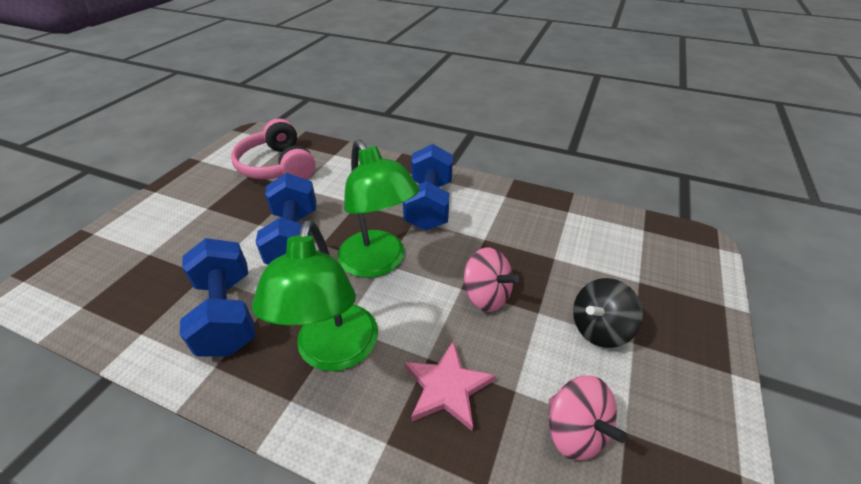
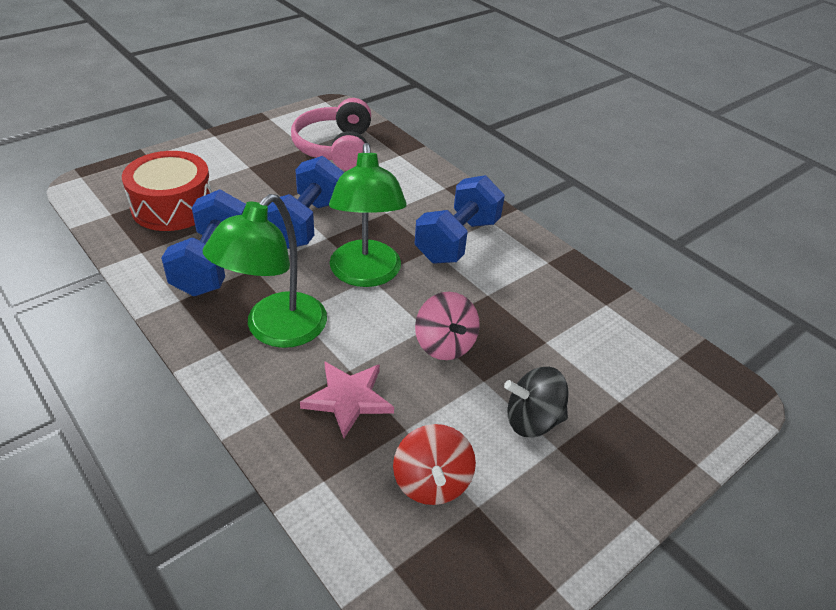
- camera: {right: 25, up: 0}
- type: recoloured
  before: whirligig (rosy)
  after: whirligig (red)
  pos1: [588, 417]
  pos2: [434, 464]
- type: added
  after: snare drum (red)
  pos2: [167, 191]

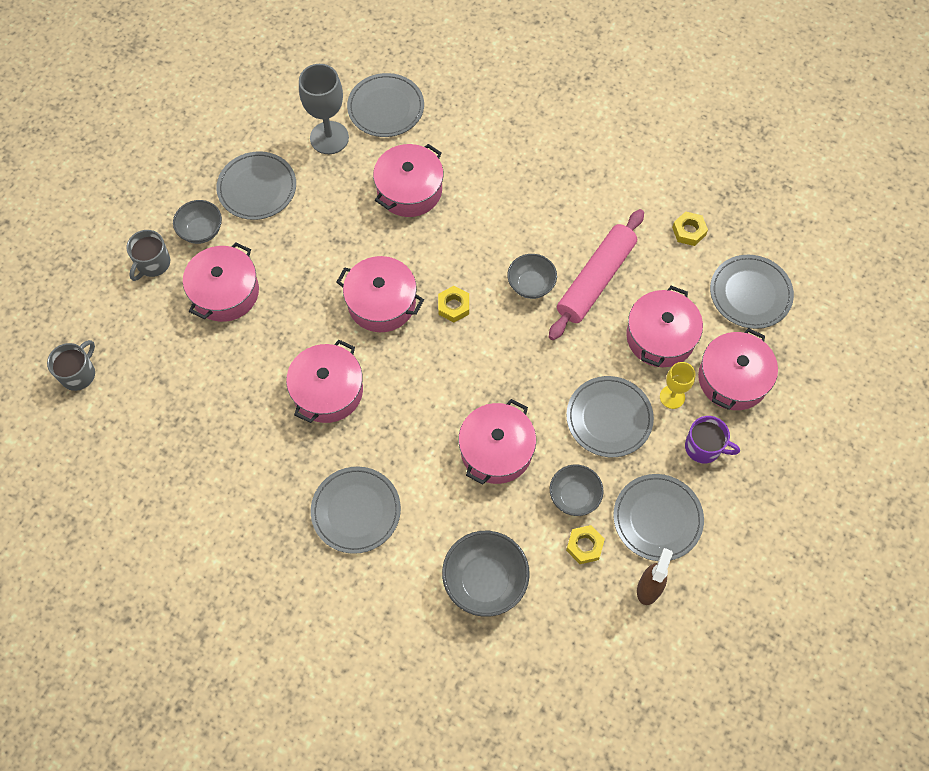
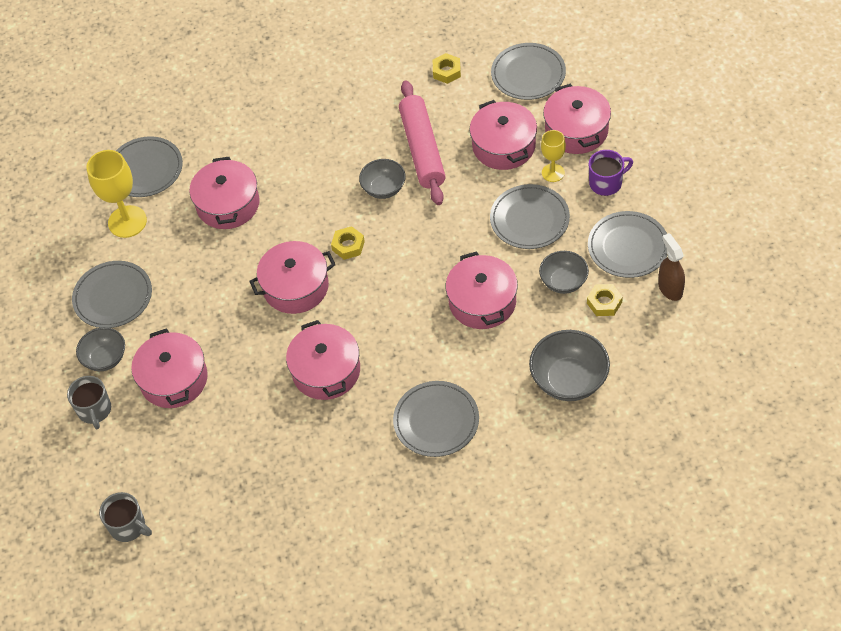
- camera: {right: -40, up: -10}
- type: recoloured
  before: chalice (grey)
  after: chalice (bright yellow)
  pos1: [324, 109]
  pos2: [116, 194]
- type: turned
  before: mug (grey)
  pos1: [71, 365]
  pos2: [125, 517]
  turn: 135

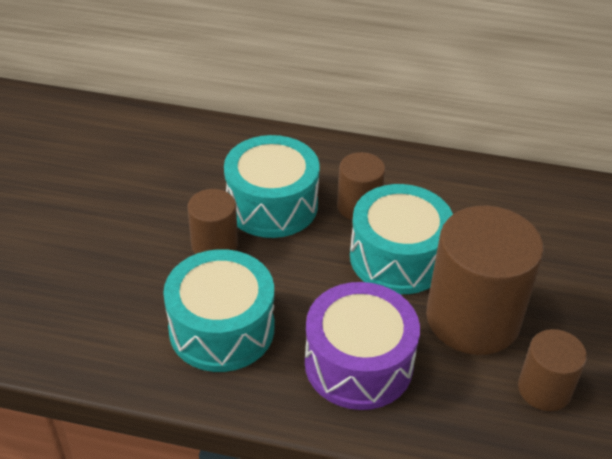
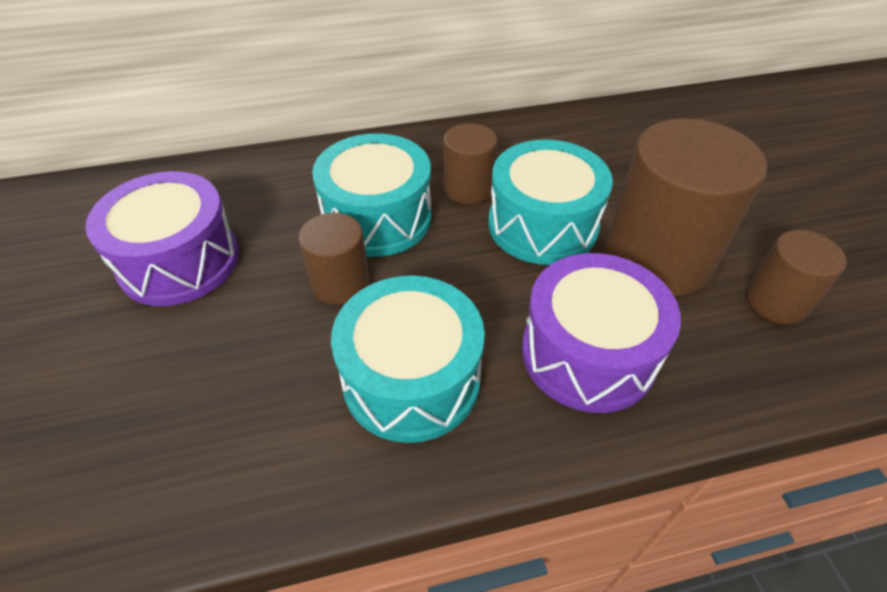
- camera: {right: -25, up: 5}
- type: added
  after: snare drum (purple)
  pos2: [162, 238]

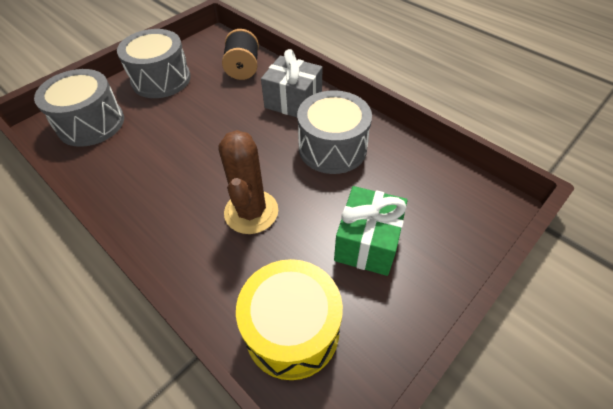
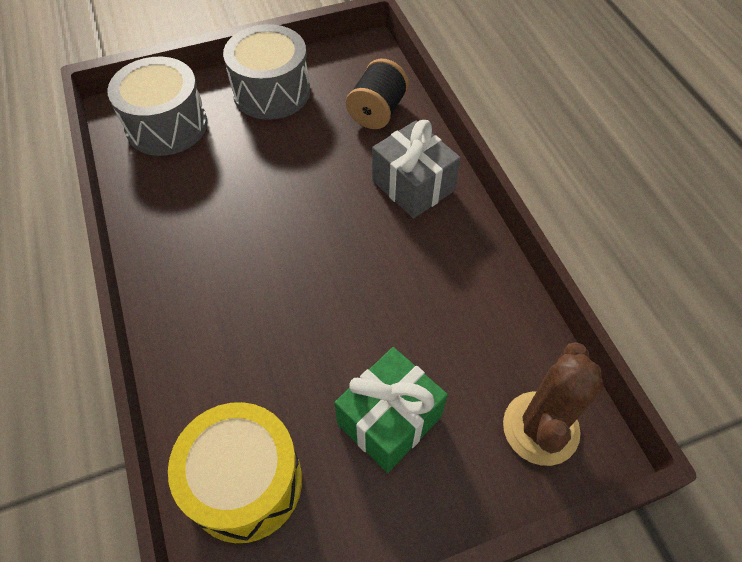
- camera: {right: 25, up: 5}
- type: removed
  before: snare drum (grey)
  pos1: [334, 132]
- type: moved
  before: cactus (russet)
  pos1: [248, 182]
  pos2: [553, 404]

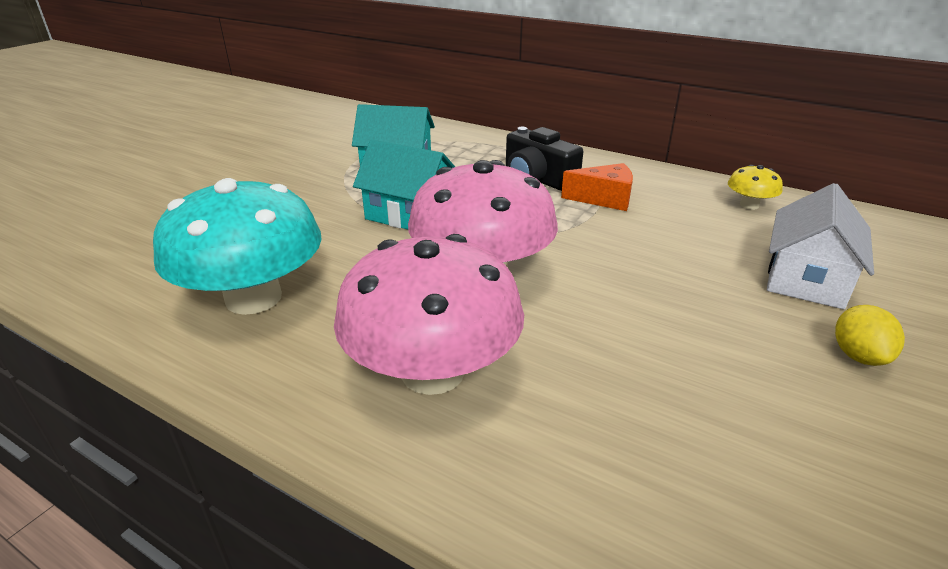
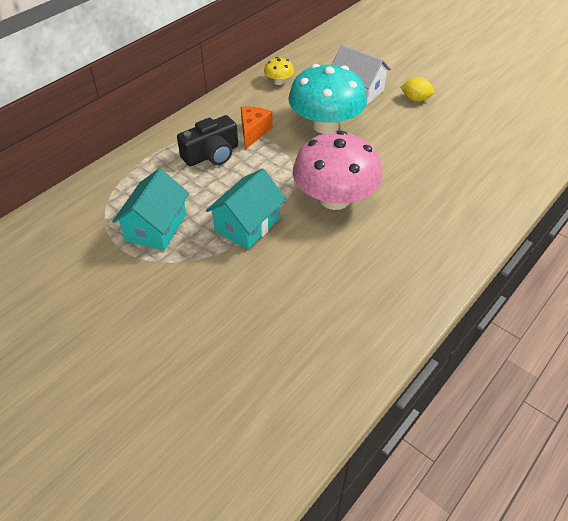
- camera: {right: -80, up: 15}
- type: moved
  before: fungus (aqua)
  pos1: [237, 246]
  pos2: [327, 99]
- type: removed
  before: fungus (rosy)
  pos1: [429, 314]

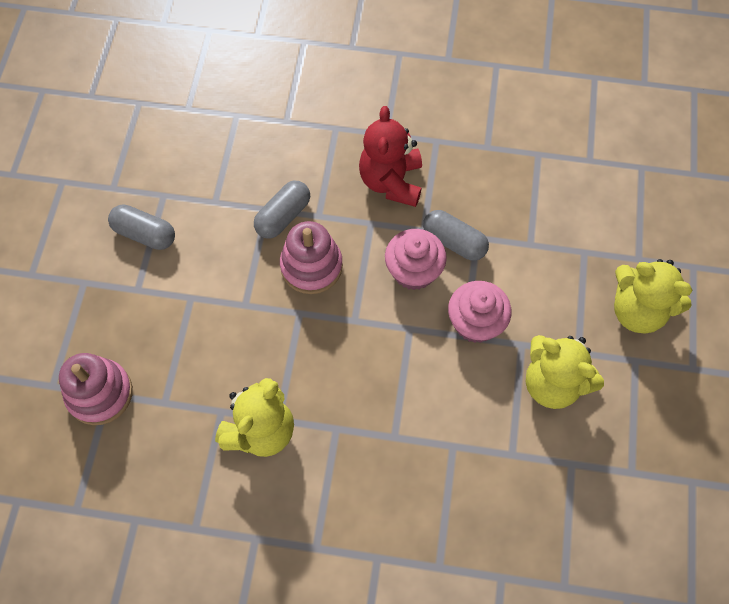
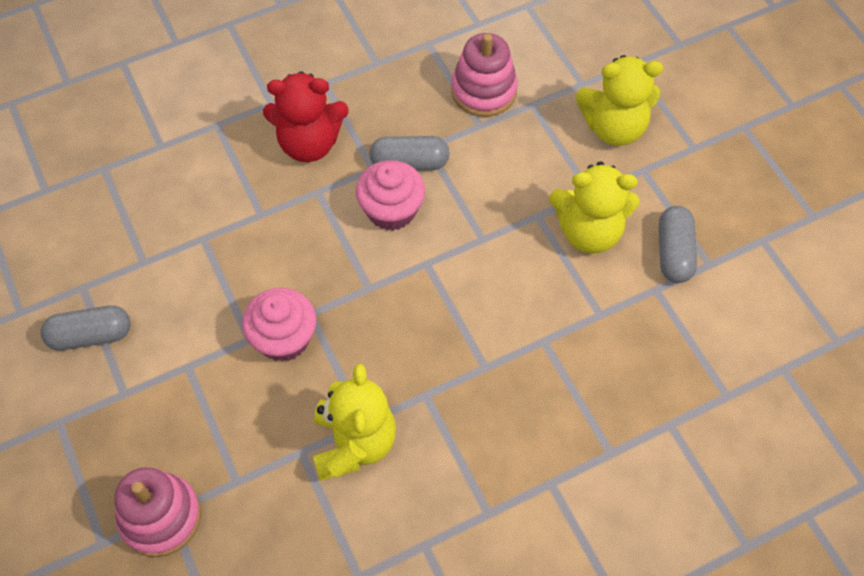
- camera: {right: -35, up: -5}
- type: turned
  before: teddy (red)
  pos1: [390, 156]
  pos2: [306, 116]
  turn: -60
- type: moved
  before: capsule (grey)
  pos1: [282, 209]
  pos2: [678, 244]
- type: moved
  before: stacking toy (rosy)
  pos1: [311, 257]
  pos2: [484, 75]
- type: moved
  before: muffin (rosy)
  pos1: [479, 312]
  pos2: [279, 325]

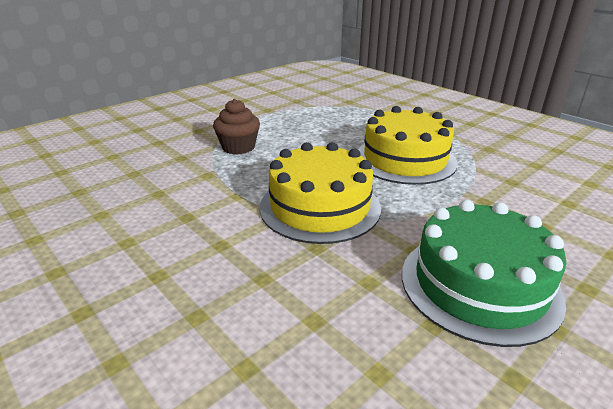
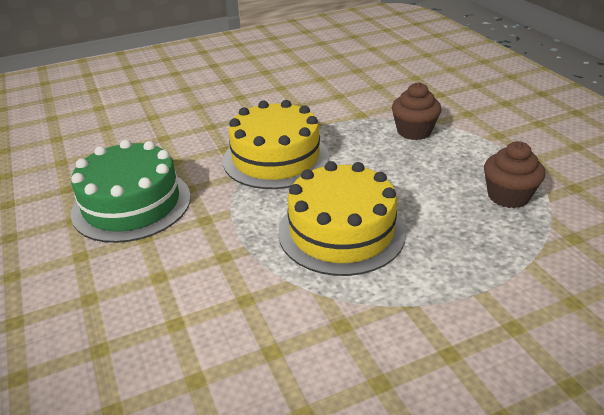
- camera: {right: 110, up: 5}
- type: added
  after: muffin (russet)
  pos2: [514, 174]

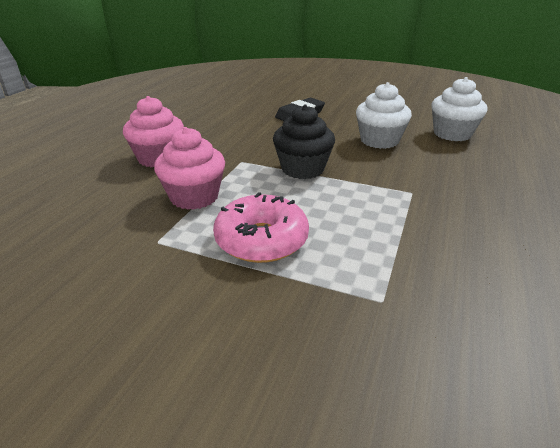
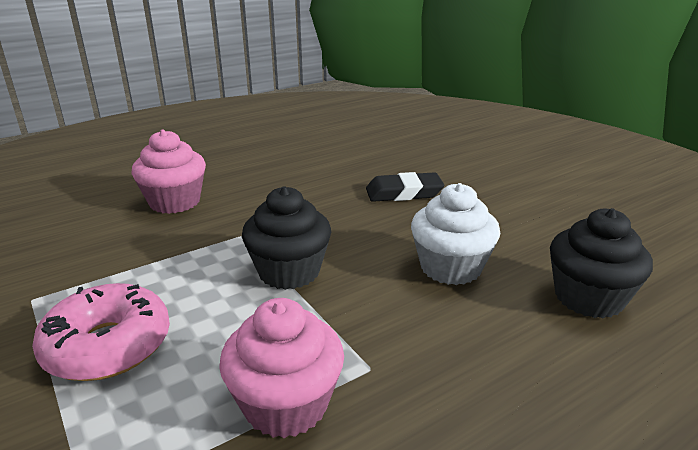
- camera: {right: 35, up: -5}
- type: recoloured
  before: muffin (white)
  after: muffin (jet-black)
  pos1: [459, 109]
  pos2: [601, 263]
- type: moved
  before: muffin (rosy)
  pos1: [189, 168]
  pos2: [281, 368]

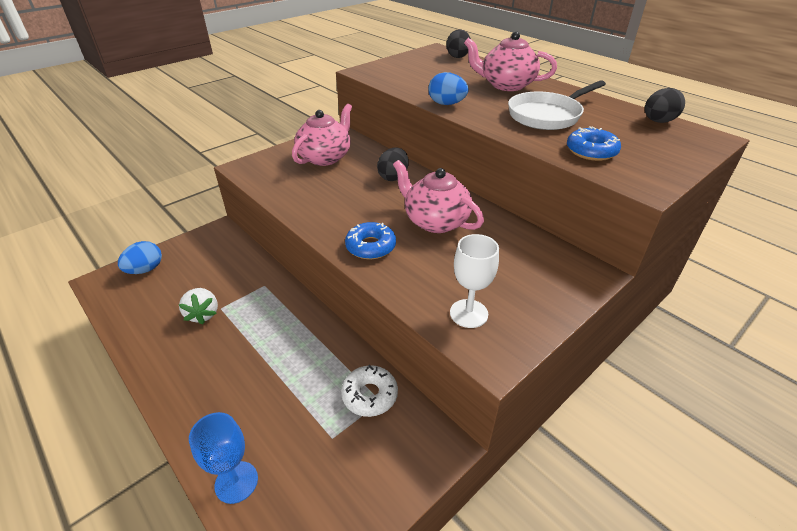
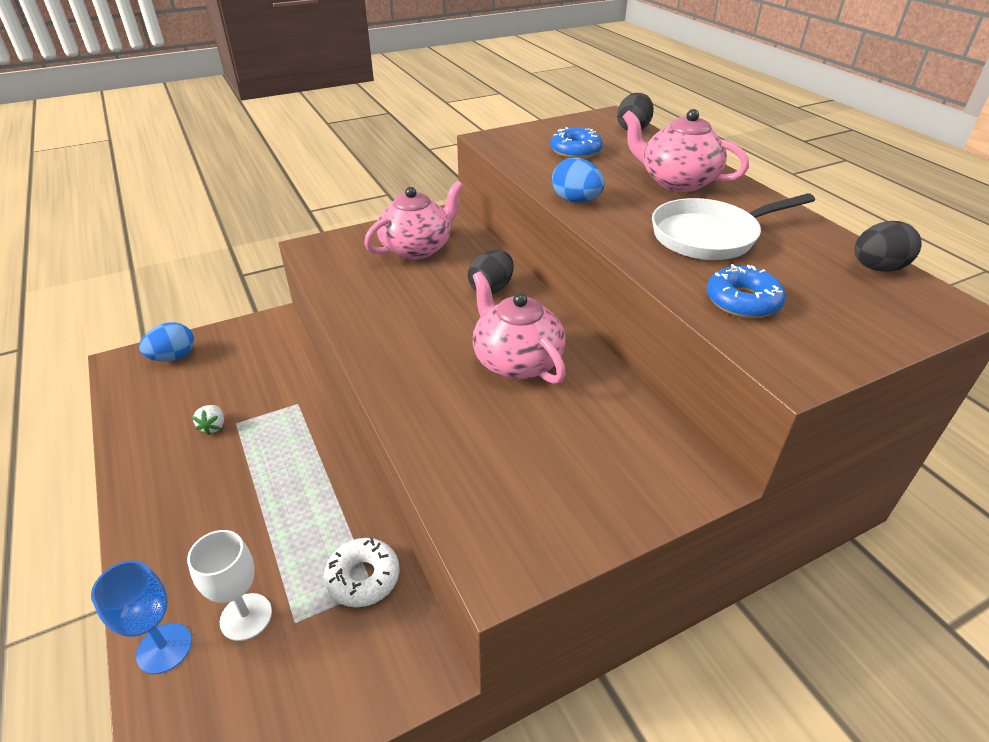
- camera: {right: 15, up: 0}
- type: moved
  before: doughnut (blue)
  pos1: [370, 240]
  pos2: [576, 143]
- type: moved
  before: chalice (white)
  pos1: [474, 281]
  pos2: [229, 585]
- type: resized
  before: berry (white)
  pos1: [198, 306]
  pos2: [208, 420]
  scale: 0.66

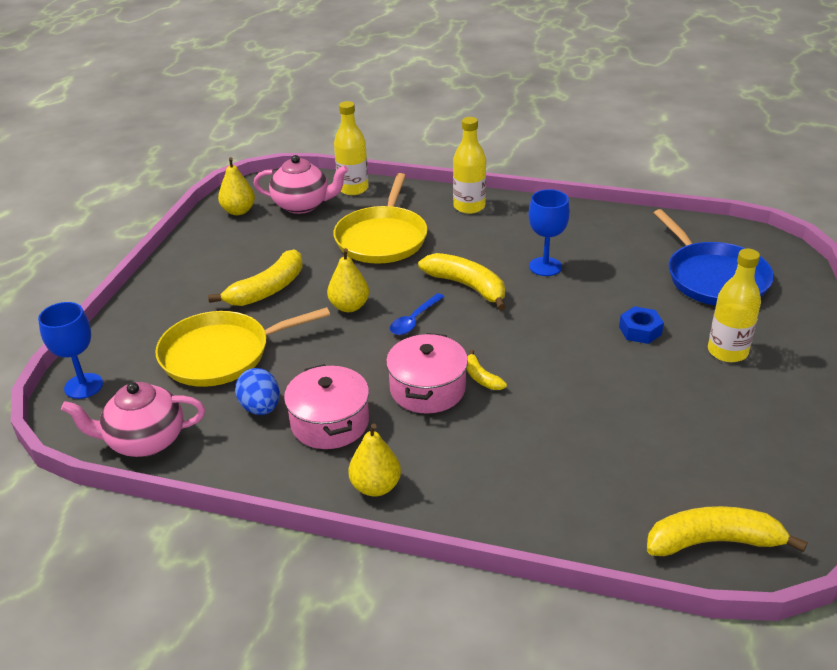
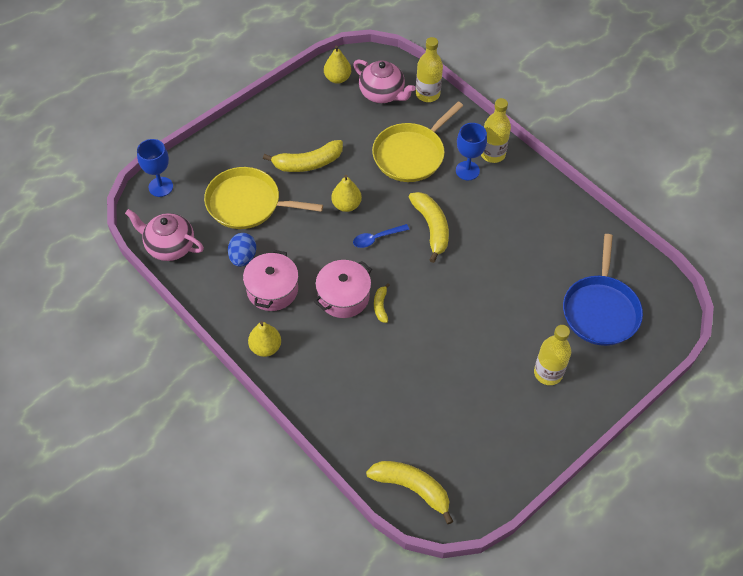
- camera: {right: 30, up: 20}
- type: moved
  before: chalice (blue)
  pos1: [549, 232]
  pos2: [471, 151]
- type: removed
  before: hex nut (blue)
  pos1: [641, 325]

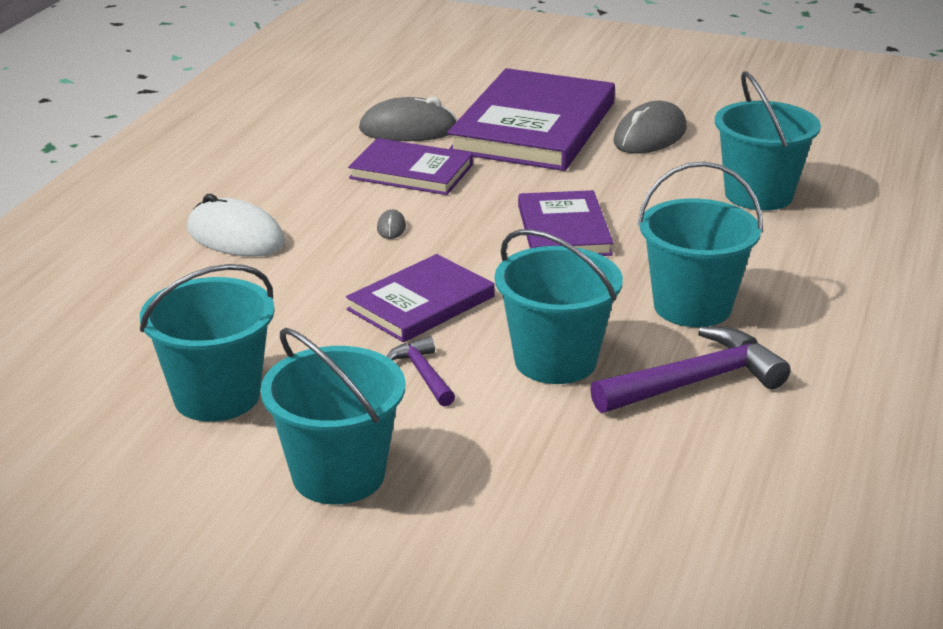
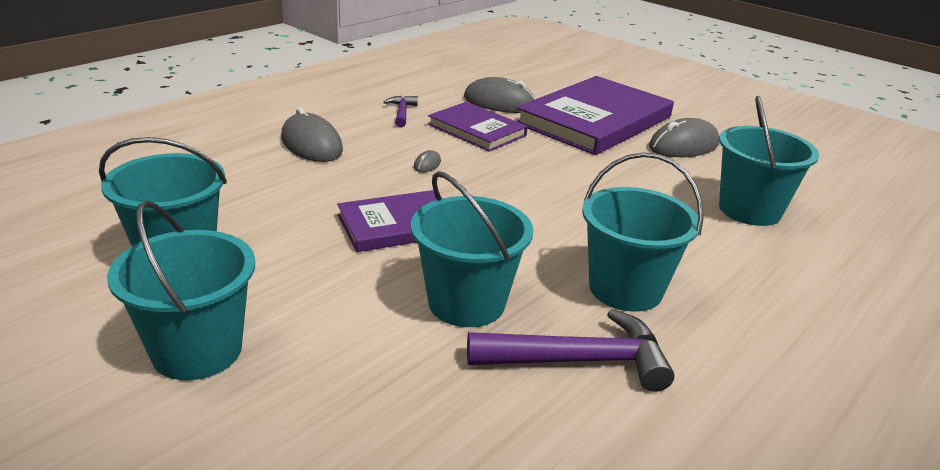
- camera: {right: 20, up: 0}
- type: removed
  before: hardcover (purple)
  pos1: [565, 223]
- type: recoloured
  before: computer mouse (white)
  after: computer mouse (grey)
  pos1: [236, 225]
  pos2: [312, 134]
- type: moved
  before: claw hammer (purple)
  pos1: [420, 371]
  pos2: [401, 112]

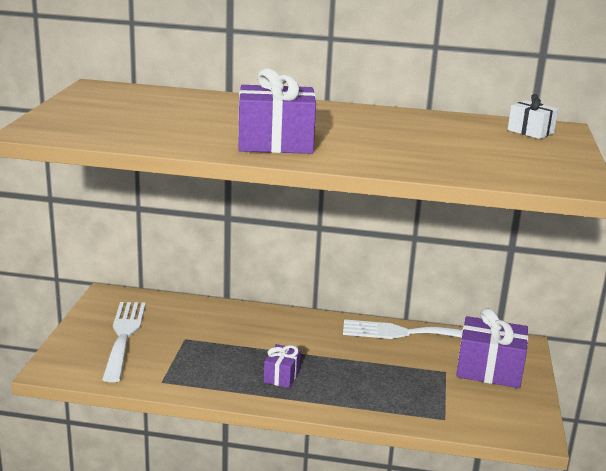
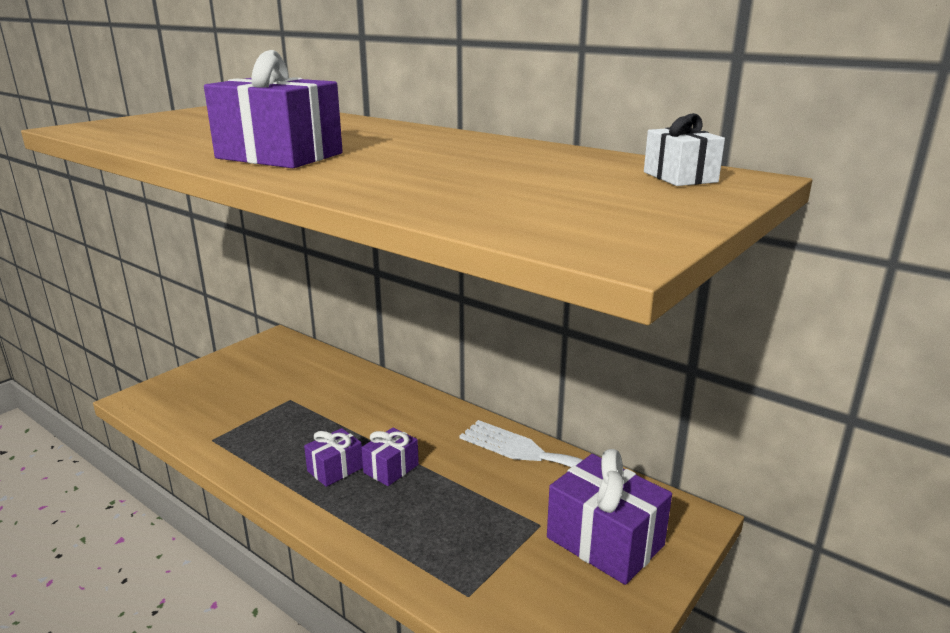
- camera: {right: 30, up: 0}
- type: removed
  before: table fork (white)
  pos1: [124, 342]
- type: added
  after: present (purple)
  pos2: [390, 457]

